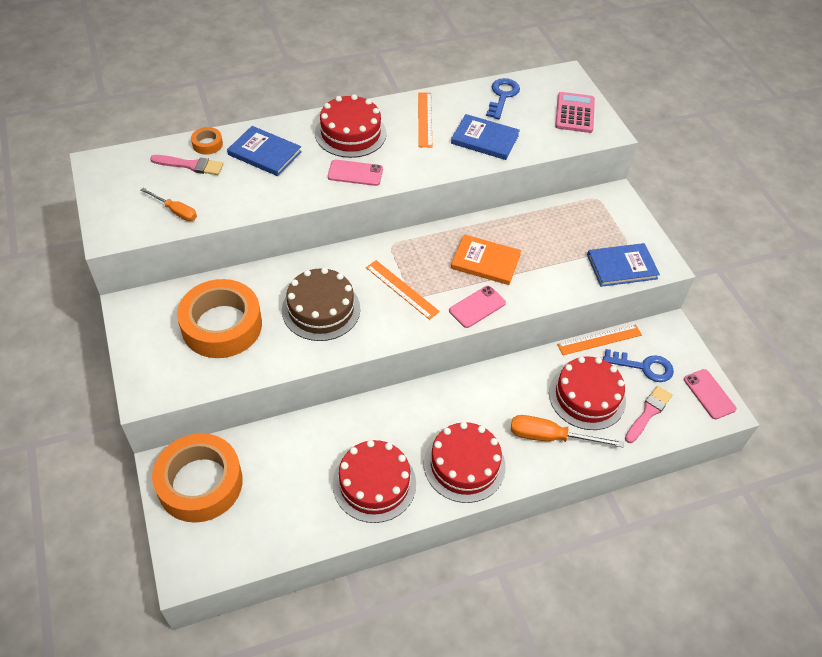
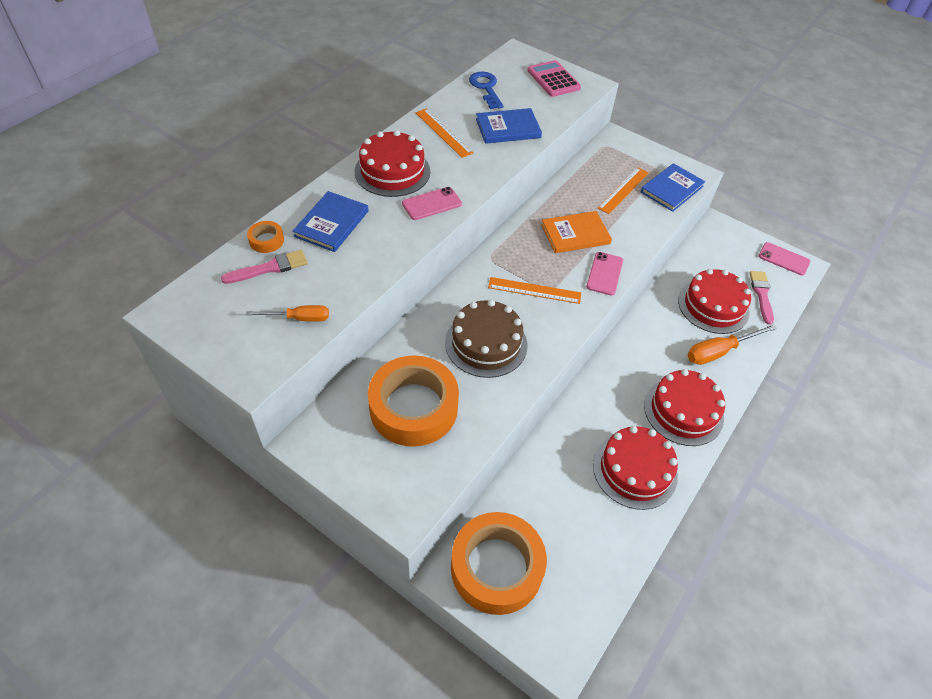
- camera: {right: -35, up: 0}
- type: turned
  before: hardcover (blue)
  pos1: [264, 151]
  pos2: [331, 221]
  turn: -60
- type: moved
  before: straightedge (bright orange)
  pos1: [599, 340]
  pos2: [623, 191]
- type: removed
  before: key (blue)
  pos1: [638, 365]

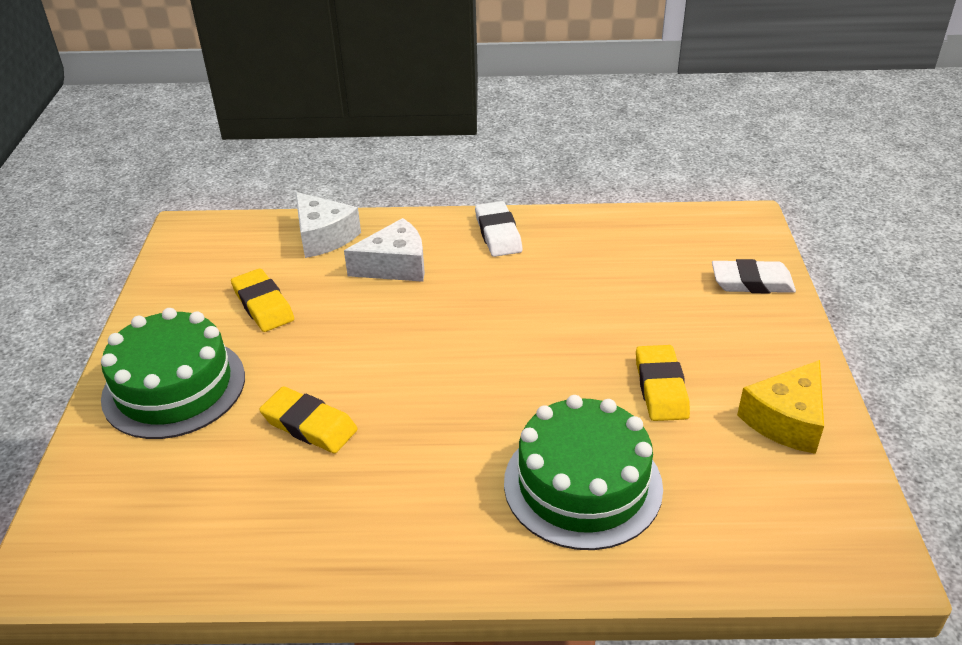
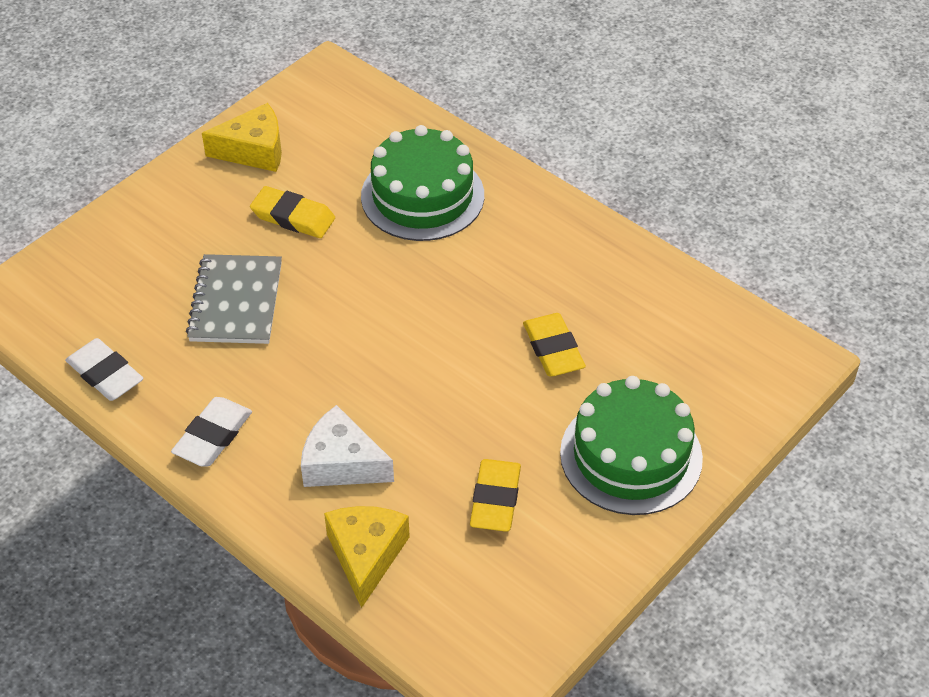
- camera: {right: -140, up: 10}
- type: recoloured
  before: cheese (white)
  after: cheese (bright yellow)
  pos1: [328, 225]
  pos2: [367, 557]
- type: moved
  before: eraser (white)
  pos1: [754, 276]
  pos2: [104, 369]
- type: turned
  before: eraser (bright yellow)
  pos1: [663, 383]
  pos2: [292, 212]
  turn: 75
- type: added
  after: exercise book (grey)
  pos2: [234, 299]

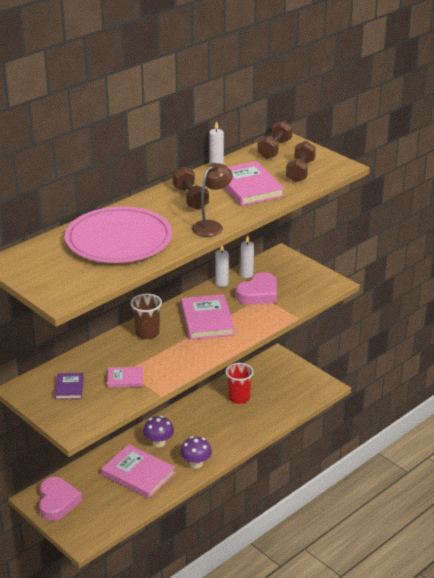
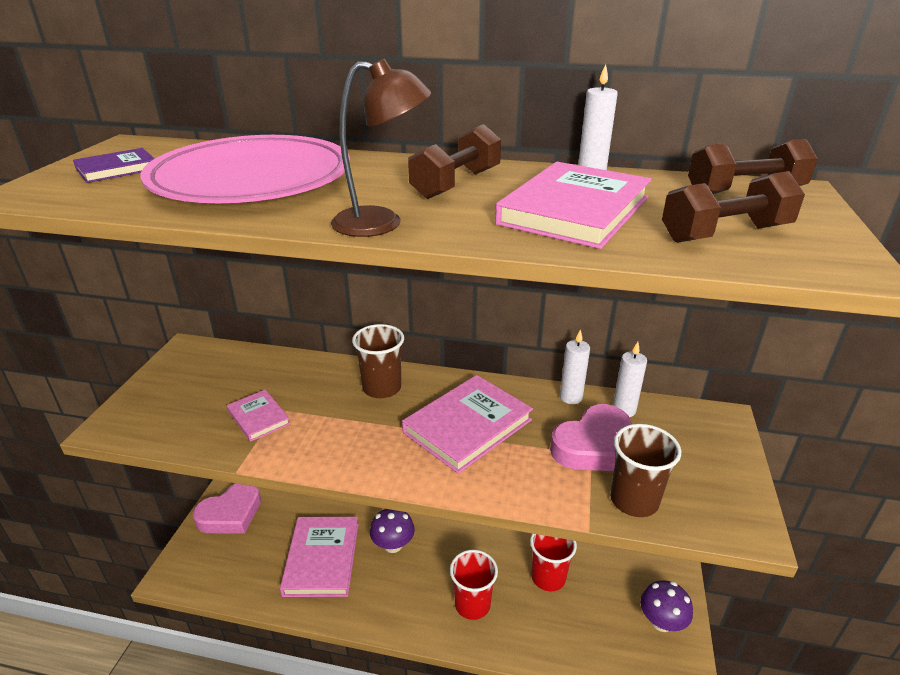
- camera: {right: 55, up: 0}
- type: turned
  before: love heart (rosy)
  pos1: [256, 288]
  pos2: [590, 437]
  turn: -45
- type: moved
  before: hardcover (purple)
  pos1: [69, 386]
  pos2: [114, 165]
- type: moved
  before: fungus (purple)
  pos1: [196, 452]
  pos2: [666, 606]
- type: added
  after: cup (russet)
  pos2: [645, 470]
- type: added
  after: cup (red)
  pos2: [474, 585]

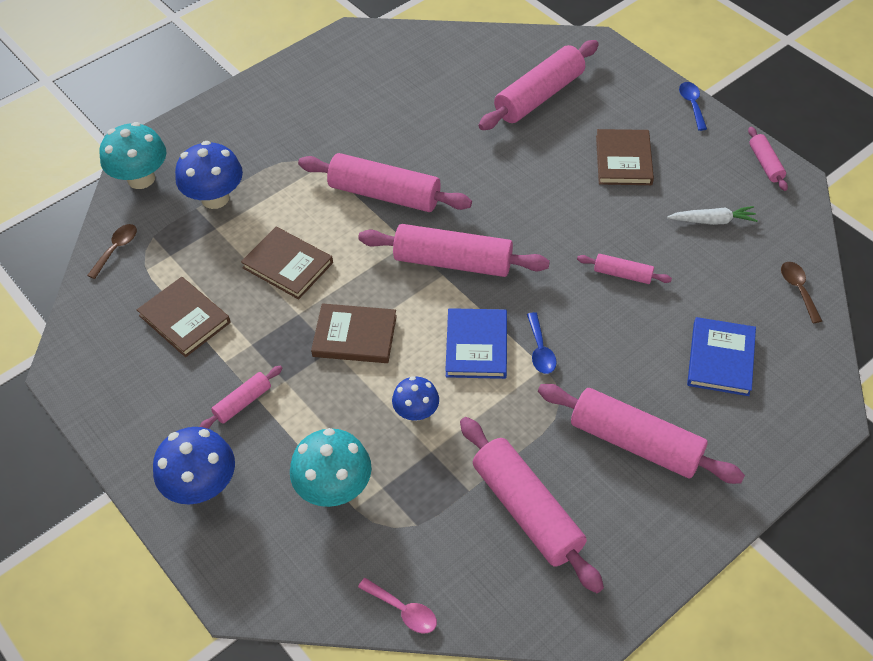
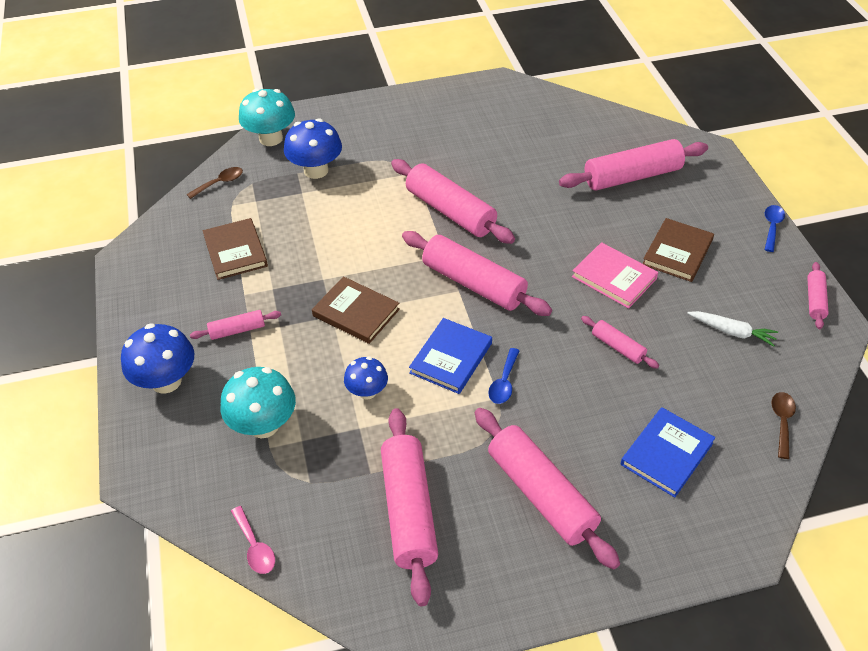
- camera: {right: 25, up: -5}
- type: removed
  before: hardcover (russet)
  pos1: [287, 263]
- type: added
  after: hardcover (rosy)
  pos2: [615, 275]

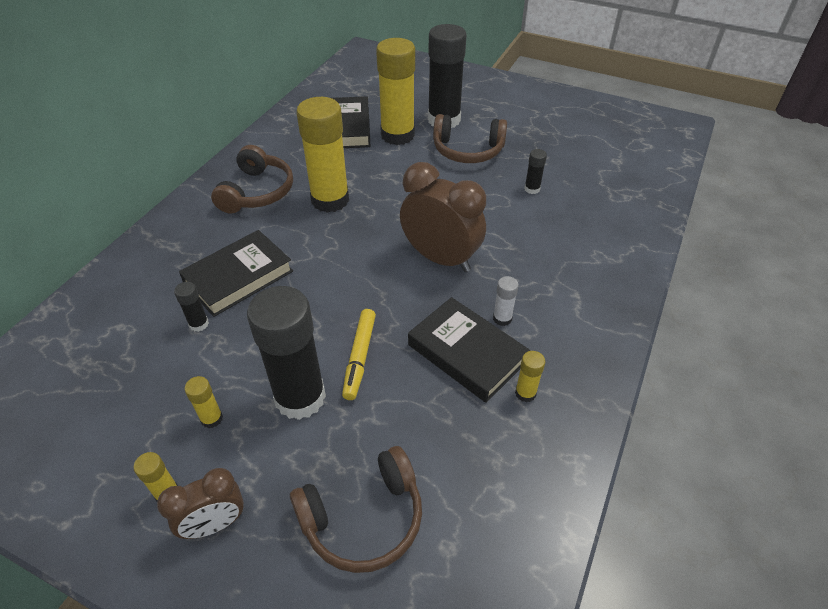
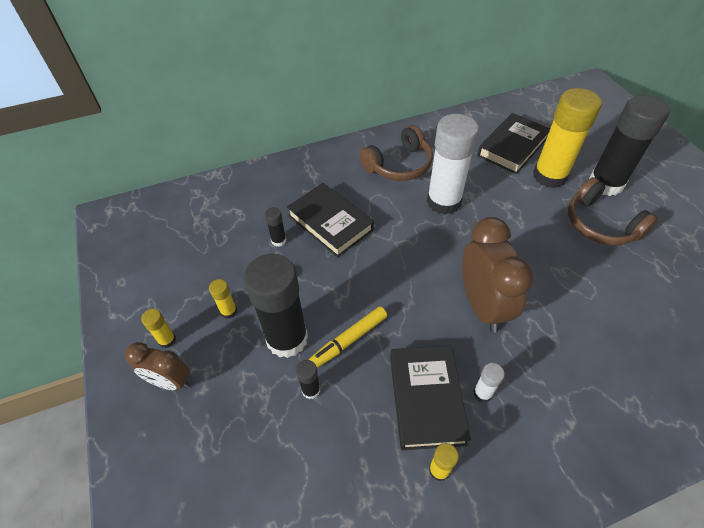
- camera: {right: 45, up: 5}
- type: recoloured
  before: glue (bright yellow)
  after: glue (white)
  pos1: [322, 155]
  pos2: [453, 164]
- type: moved
  before: glue (jet-black)
  pos1: [535, 171]
  pos2: [308, 379]
- type: turned
  before: hardcover (jet-black)
  pos1: [236, 273]
  pos2: [330, 220]
  turn: 45
- type: removed
  before: over-ear headphones (russet)
  pos1: [356, 509]

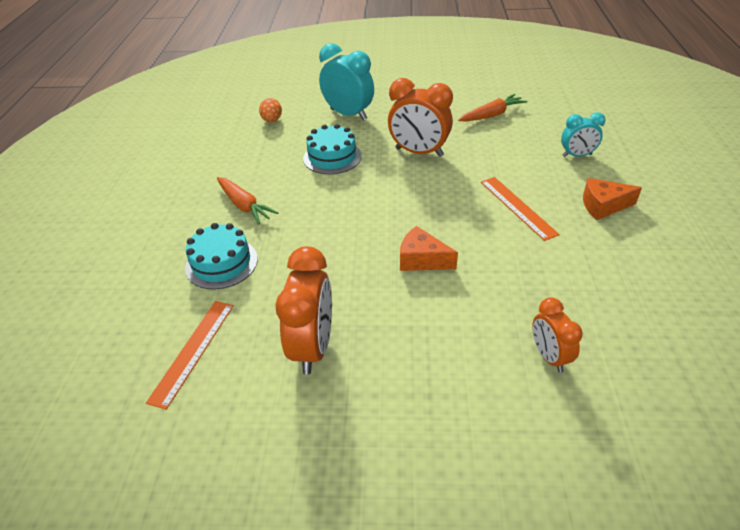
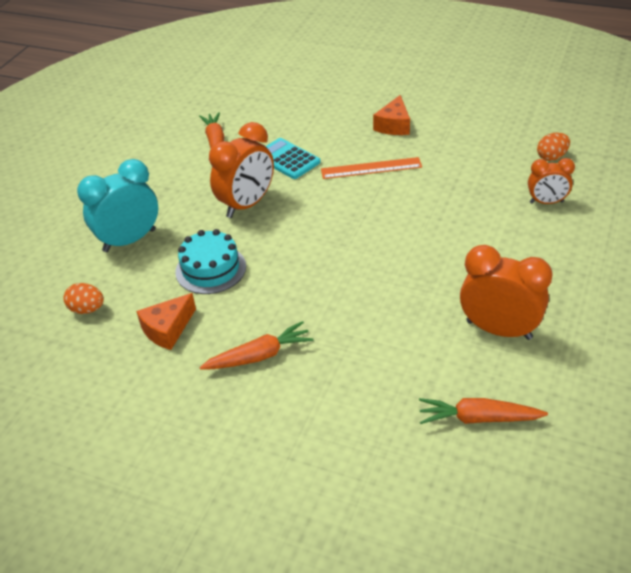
- camera: {right: -70, up: 0}
- type: removed
  before: clock (aqua)
  pos1: [583, 134]
- type: removed
  before: cake (aqua)
  pos1: [221, 256]
- type: moved
  before: cheese (bright orange)
  pos1: [429, 248]
  pos2: [166, 321]
- type: replaced
  before: straightedge (bright orange)
  after: toy carrot (bright orange)
  pos1: [190, 355]
  pos2: [483, 411]
- type: added
  after: egg (bright orange)
  pos2: [553, 147]
- type: added
  after: calculator (aqua)
  pos2: [293, 158]

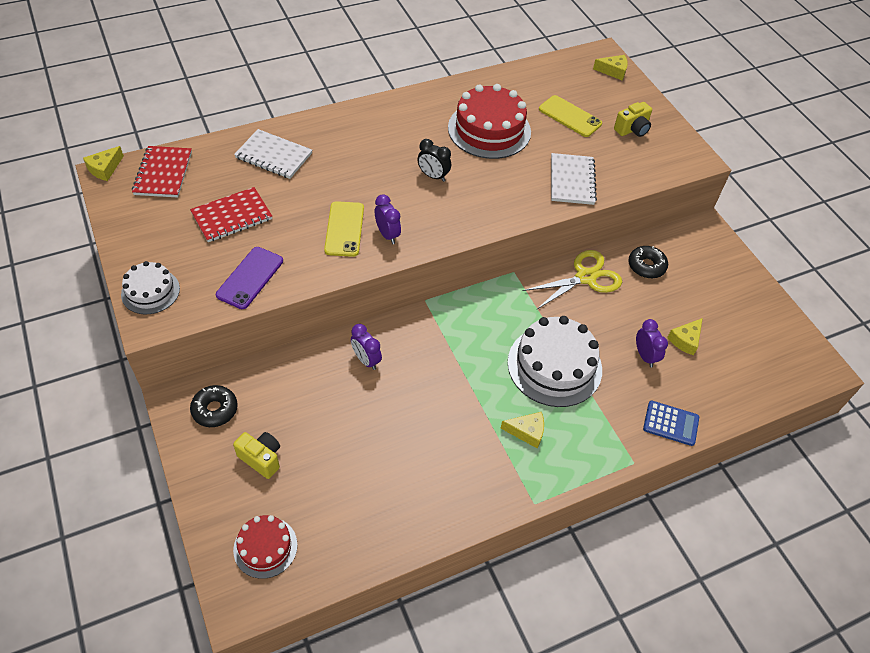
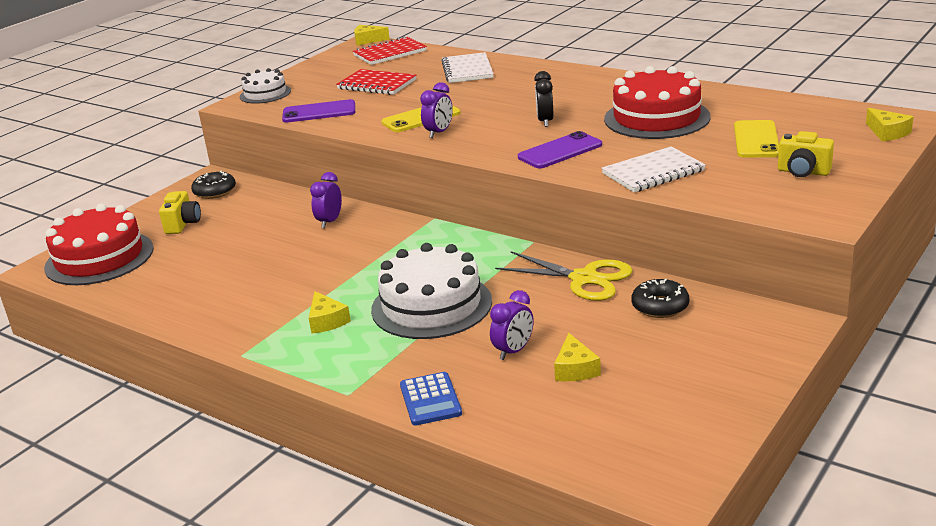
- camera: {right: 65, up: -25}
- type: turned
  before: cheese (bright yellow)
  pos1: [685, 336]
  pos2: [577, 357]
  turn: -105
- type: resized
  before: cake (red)
  pos1: [265, 547]
  pos2: [99, 244]
  scale: 1.77
- type: added
  after: smartphone (purple)
  pos2: [560, 150]

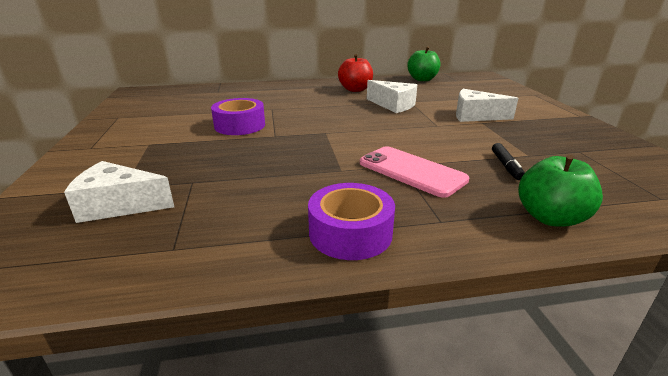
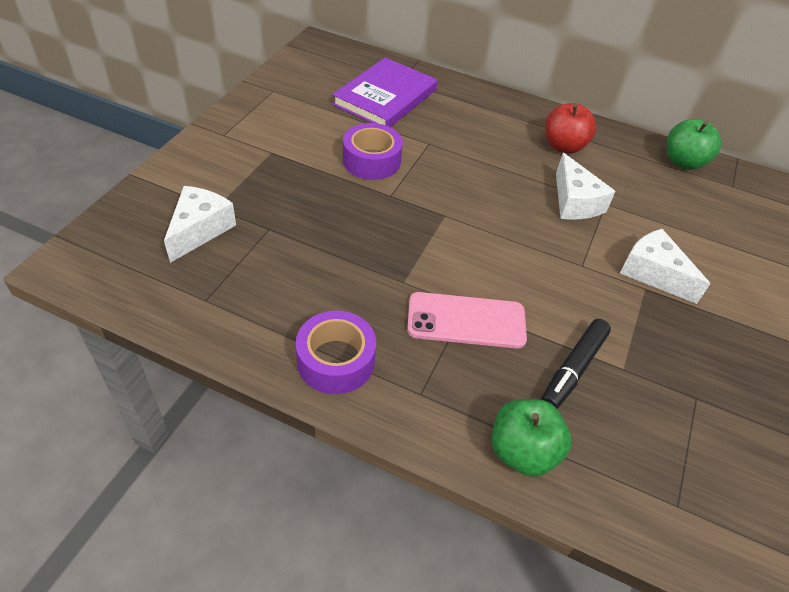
- camera: {right: 30, up: 20}
- type: resized
  before: marker pen (jet-black)
  pos1: [508, 161]
  pos2: [576, 364]
  scale: 1.51
- type: turned
  before: smartphone (rosy)
  pos1: [414, 172]
  pos2: [467, 320]
  turn: -75
- type: turned
  before: cheese (white)
  pos1: [119, 192]
  pos2: [200, 224]
  turn: 75
- type: added
  after: hardcover (purple)
  pos2: [384, 92]

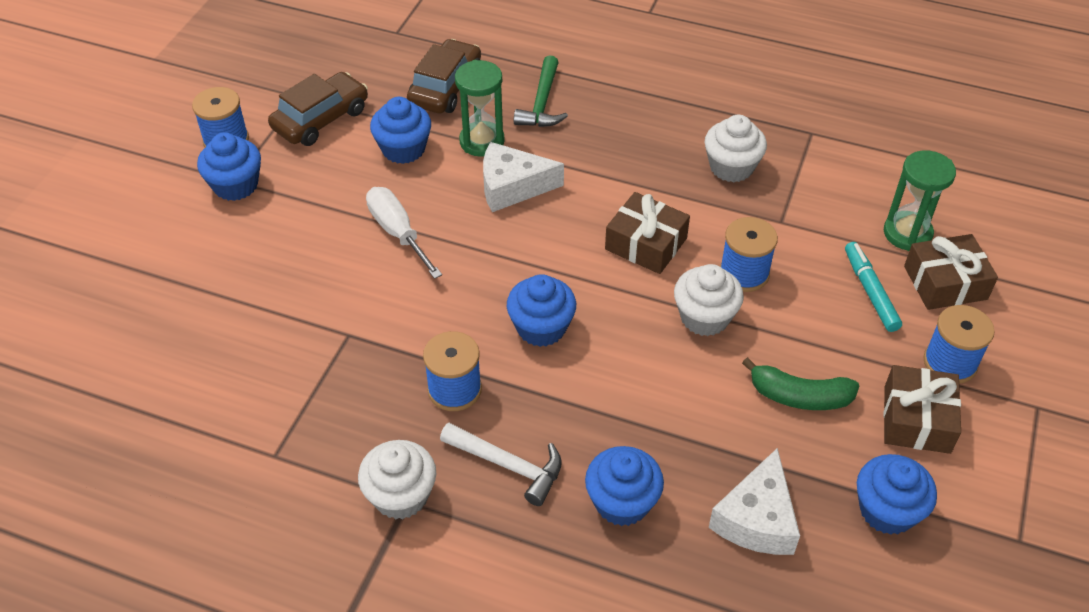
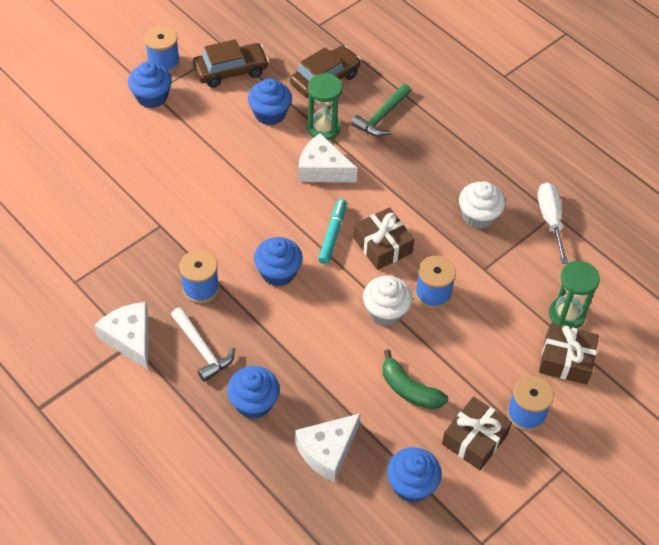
- camera: {right: 25, up: 5}
- type: moved
  before: flat screwdriver (white)
  pos1: [404, 233]
  pos2: [553, 223]
- type: moved
  before: marker pen (aqua)
  pos1: [873, 287]
  pos2: [332, 231]
- type: replaced
  before: muffin (white)
  after: cheese (white)
  pos1: [397, 479]
  pos2: [122, 336]

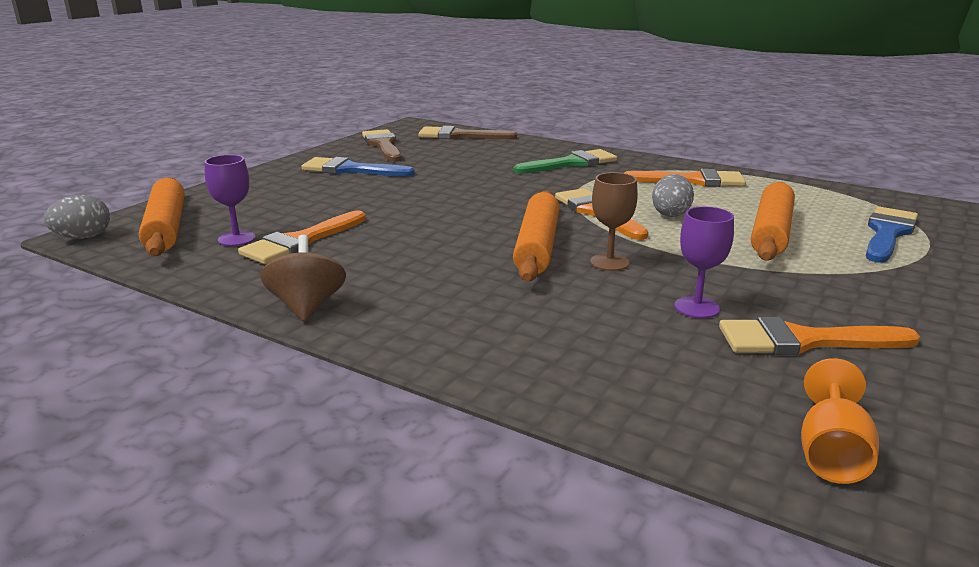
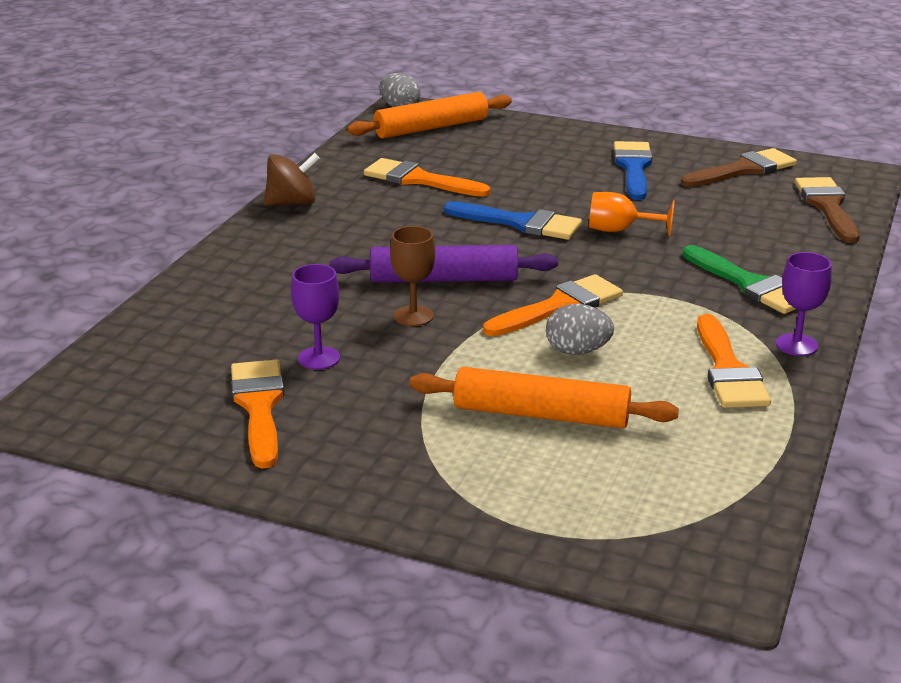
- camera: {right: 80, up: 5}
- type: moved
  before: chalice (purple)
  pos1: [230, 200]
  pos2: [804, 304]
- type: recoloured
  before: pastry roller (bright orange)
  after: pastry roller (purple)
  pos1: [536, 236]
  pos2: [443, 264]
- type: moved
  before: paint brush (blue)
  pos1: [892, 235]
  pos2: [513, 220]
- type: moved
  before: chalice (bright orange)
  pos1: [840, 421]
  pos2: [632, 214]

